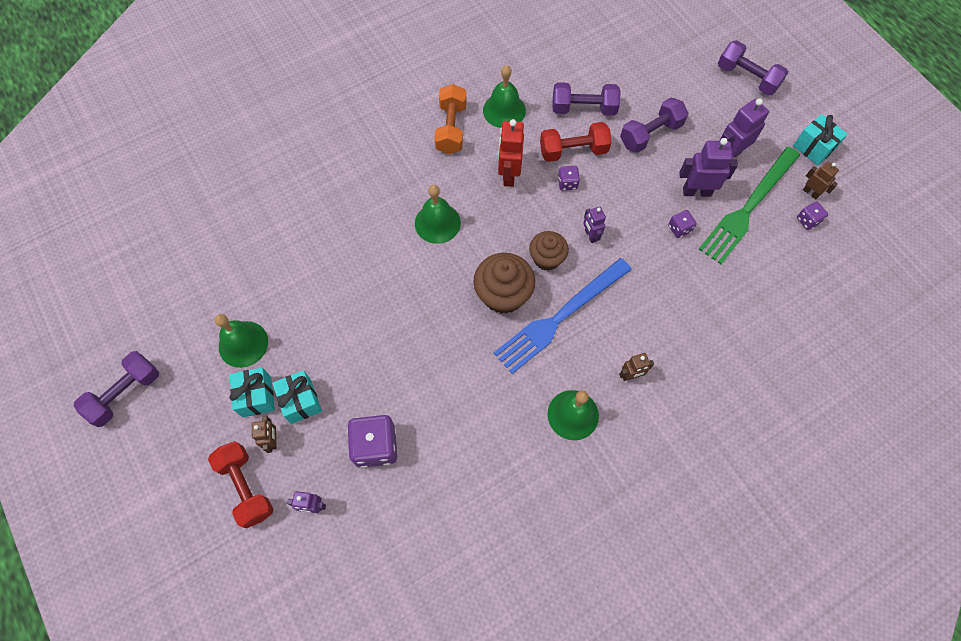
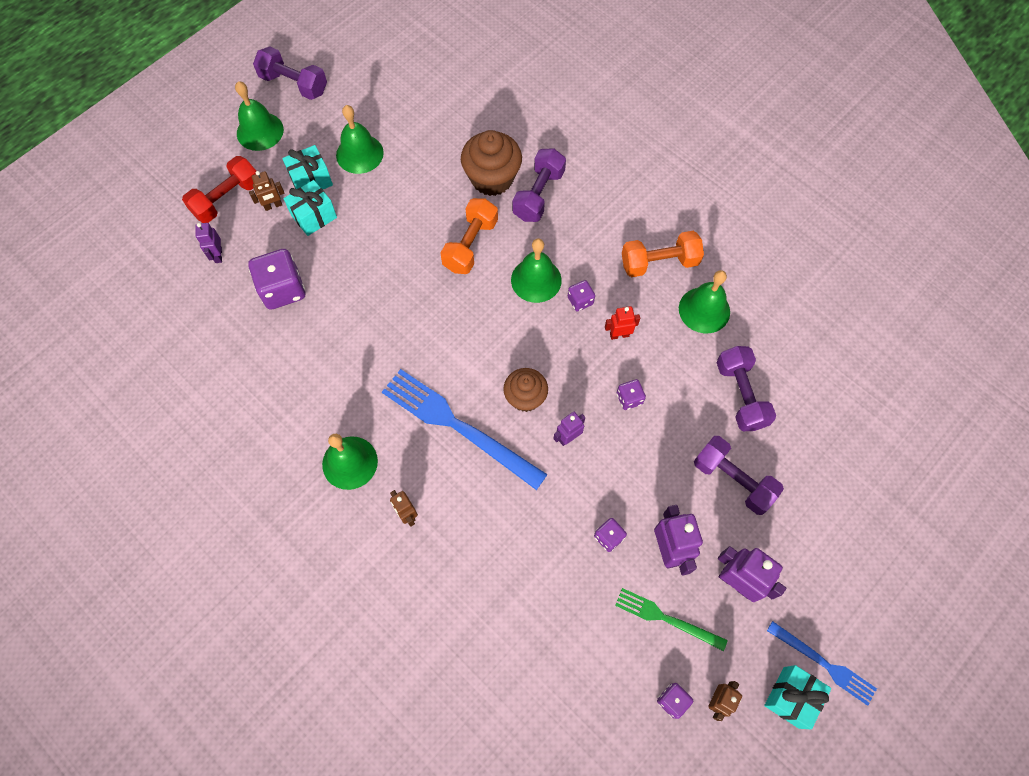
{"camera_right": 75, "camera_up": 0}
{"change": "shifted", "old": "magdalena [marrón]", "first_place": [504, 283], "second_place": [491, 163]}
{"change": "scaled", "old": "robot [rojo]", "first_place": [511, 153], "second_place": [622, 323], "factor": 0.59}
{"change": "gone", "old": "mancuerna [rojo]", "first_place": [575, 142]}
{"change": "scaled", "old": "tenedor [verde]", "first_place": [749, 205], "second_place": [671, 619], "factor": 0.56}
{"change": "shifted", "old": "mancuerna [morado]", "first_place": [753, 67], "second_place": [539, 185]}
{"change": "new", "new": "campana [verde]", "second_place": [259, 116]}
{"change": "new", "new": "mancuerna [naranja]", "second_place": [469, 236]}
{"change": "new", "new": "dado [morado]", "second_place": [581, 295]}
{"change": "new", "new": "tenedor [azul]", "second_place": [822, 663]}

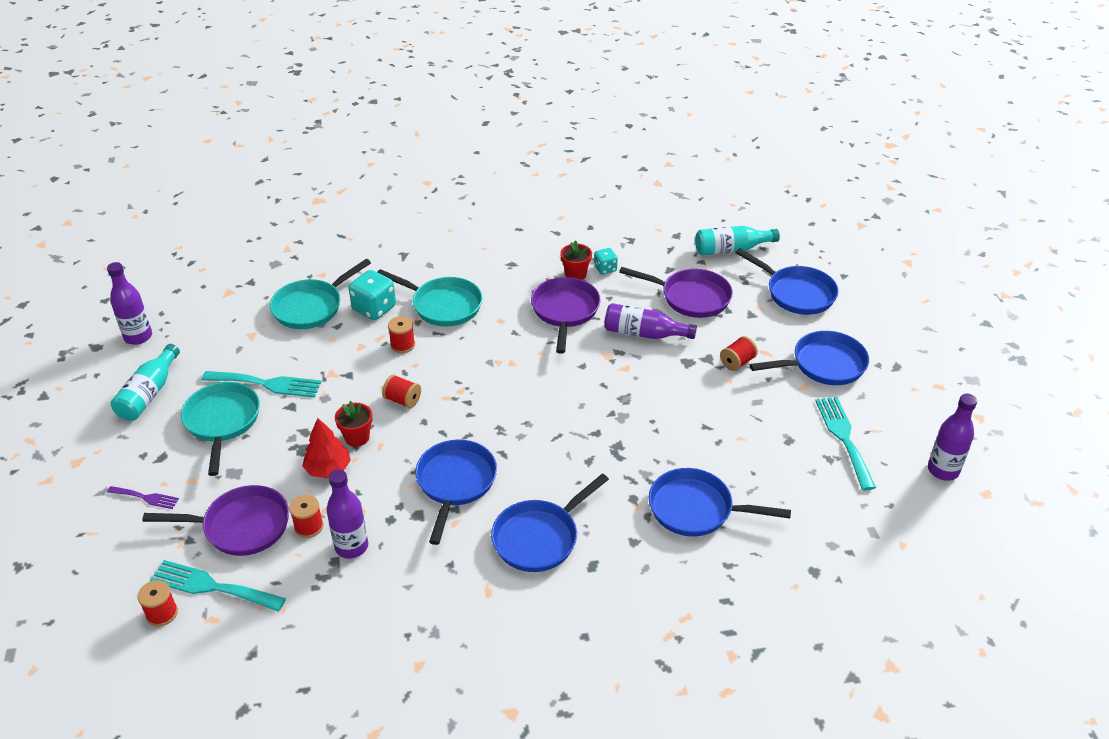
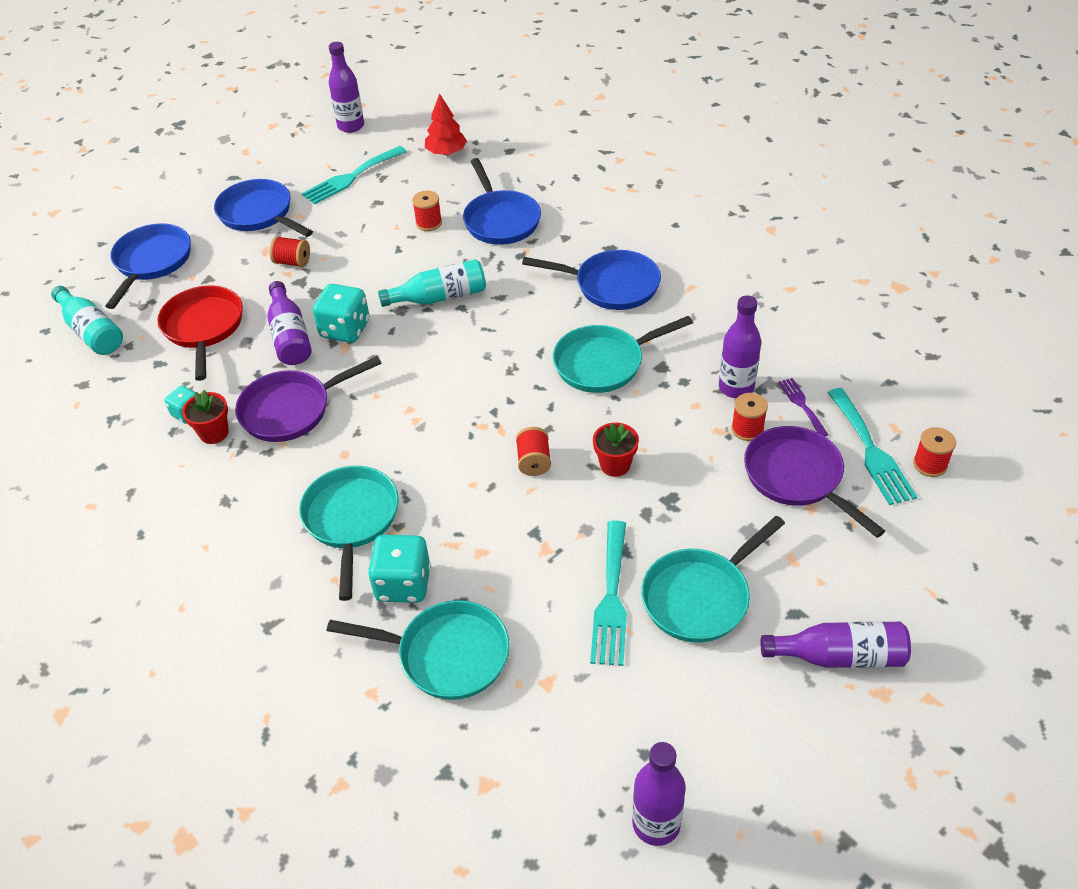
{"camera_right": -120, "camera_up": 5}
{"change": "shifted", "old": "tenedor [morado]", "first_place": [143, 497], "second_place": [803, 407]}
{"change": "shifted", "old": "botella [turquesa]", "first_place": [145, 382], "second_place": [432, 283]}
{"change": "rotated", "old": "tenedor [turquesa]", "first_place": [261, 384], "second_place": [608, 593], "degrees": -150}
{"change": "shifted", "old": "árbol [rojo]", "first_place": [326, 448], "second_place": [446, 124]}
{"change": "shifted", "old": "carrete [rojo]", "first_place": [401, 334], "second_place": [427, 211]}
{"change": "repainted", "old": "sartén [azul]", "new": "sartén [turquesa]", "first_place": [456, 492], "second_place": [623, 354]}
{"change": "repainted", "old": "sartén [morado]", "new": "sartén [rojo]", "first_place": [676, 292], "second_place": [200, 333]}
{"change": "new", "new": "dado [turquesa]", "second_place": [341, 313]}
{"change": "new", "new": "botella [morado]", "second_place": [836, 644]}

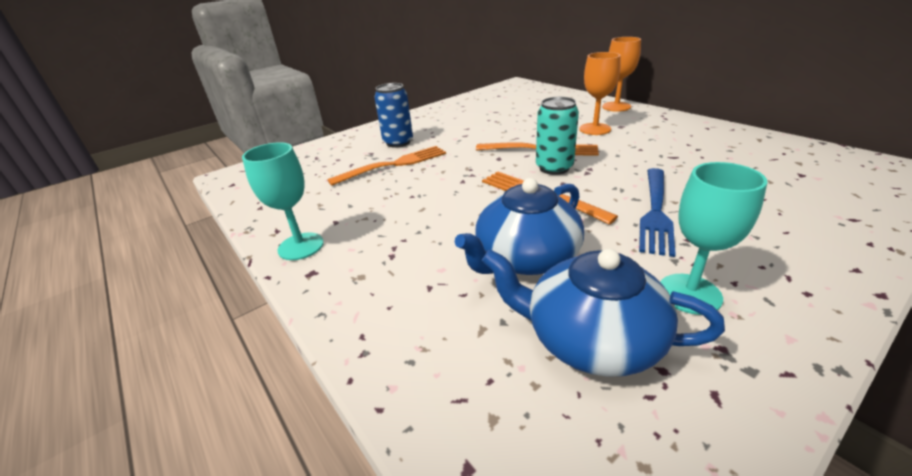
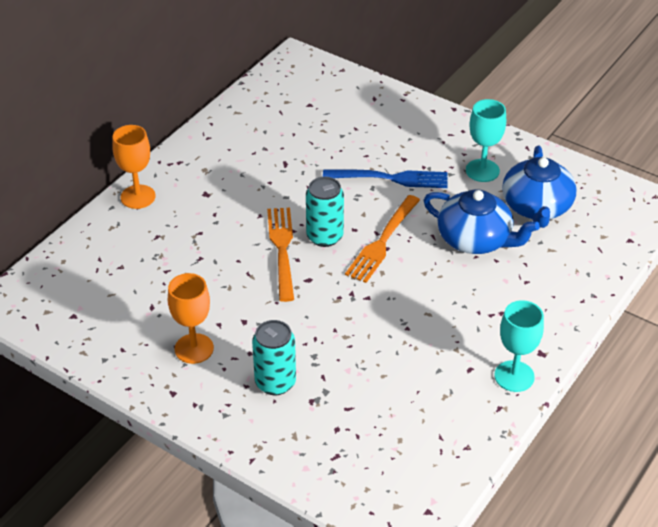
{"camera_right": -110, "camera_up": 10}
{"change": "gone", "old": "tenedor [naranja]", "first_place": [386, 166]}
{"change": "repainted", "old": "lata [azul]", "new": "lata [turquesa]", "first_place": [393, 115], "second_place": [274, 357]}
{"change": "shifted", "old": "copa [naranja]", "first_place": [600, 93], "second_place": [191, 318]}

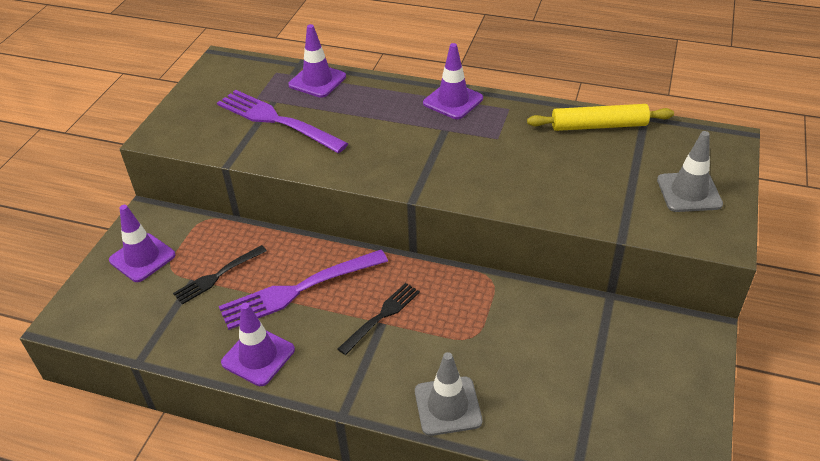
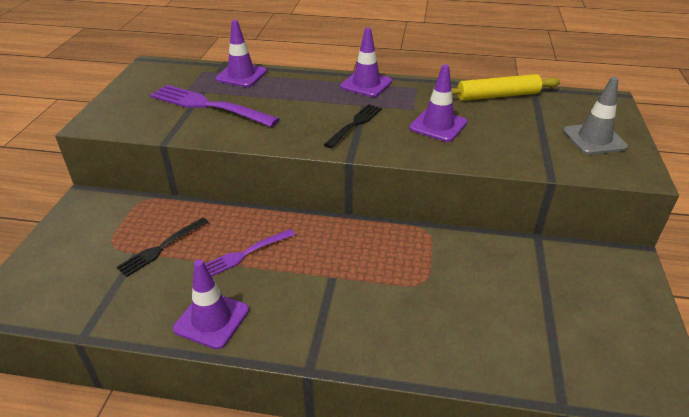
{"camera_right": -10, "camera_up": -5}
{"change": "shifted", "old": "cono de tráfico [morado]", "first_place": [142, 243], "second_place": [438, 103]}
{"change": "scaled", "old": "tenedor [morado]", "first_place": [303, 290], "second_place": [250, 252], "factor": 0.6}
{"change": "shifted", "old": "tenedor [negro]", "first_place": [379, 319], "second_place": [353, 126]}
{"change": "gone", "old": "cono de tráfico [gris]", "first_place": [448, 394]}

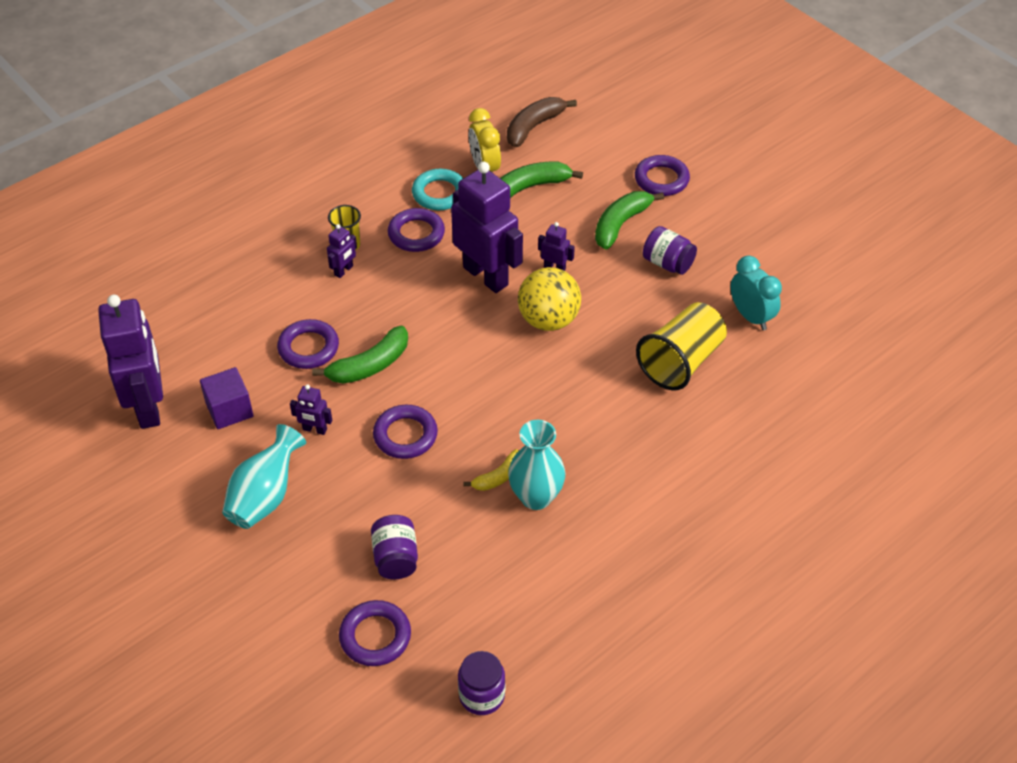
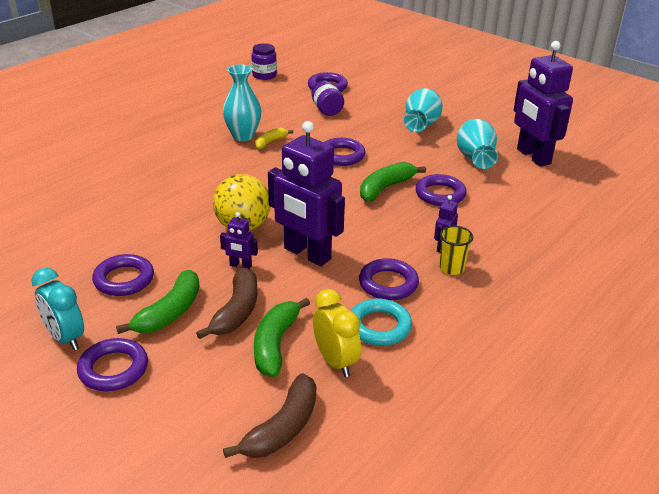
{"camera_right": 170, "camera_up": -15}
{"change": "swapped", "old": "cubo [morado]", "new": "florero [turquesa]", "first_place": [226, 398], "second_place": [477, 144]}
{"change": "gone", "old": "robot [morado]", "first_place": [311, 409]}
{"change": "rotated", "old": "plátano [verde]", "first_place": [541, 180], "second_place": [282, 337], "degrees": 135}
{"change": "gone", "old": "vaso [amarillo]", "first_place": [681, 346]}
{"change": "swapped", "old": "tarro [morado]", "new": "anillo [morado]", "first_place": [670, 250], "second_place": [123, 275]}
{"change": "shifted", "old": "despertador [turquesa]", "first_place": [756, 293], "second_place": [57, 308]}
{"change": "new", "new": "plátano [marrón]", "second_place": [227, 303]}

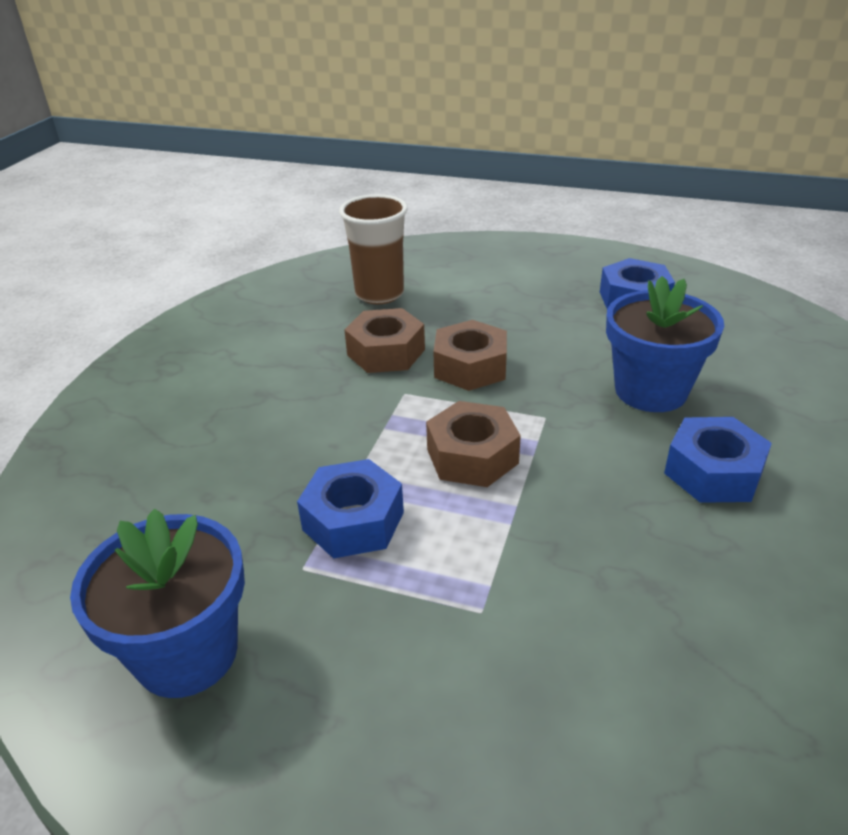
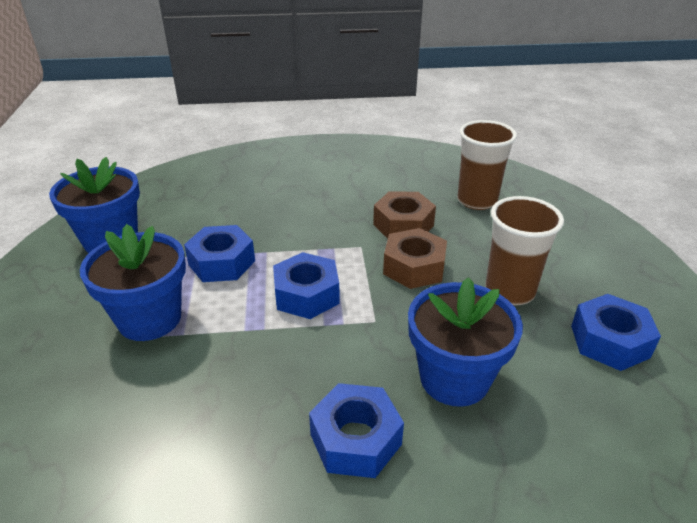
{"camera_right": 65, "camera_up": 0}
{"change": "repainted", "old": "tuerca [marrón]", "new": "tuerca [azul]", "first_place": [473, 444], "second_place": [306, 285]}
{"change": "new", "new": "maceta [azul]", "second_place": [133, 282]}
{"change": "new", "new": "vaso [marrón]", "second_place": [524, 250]}

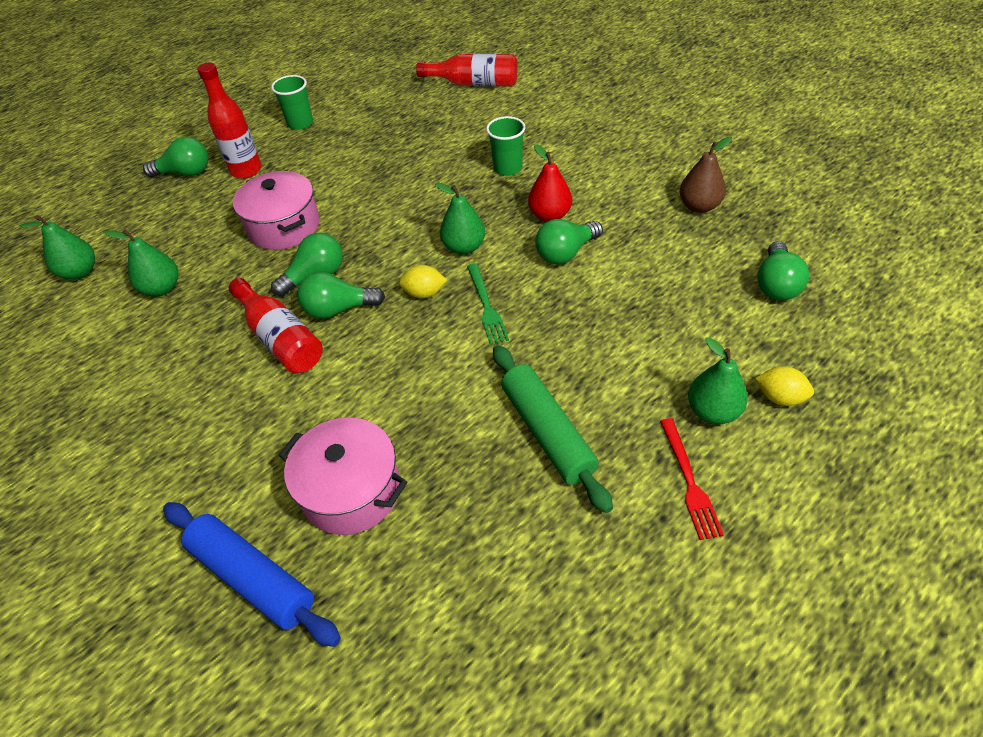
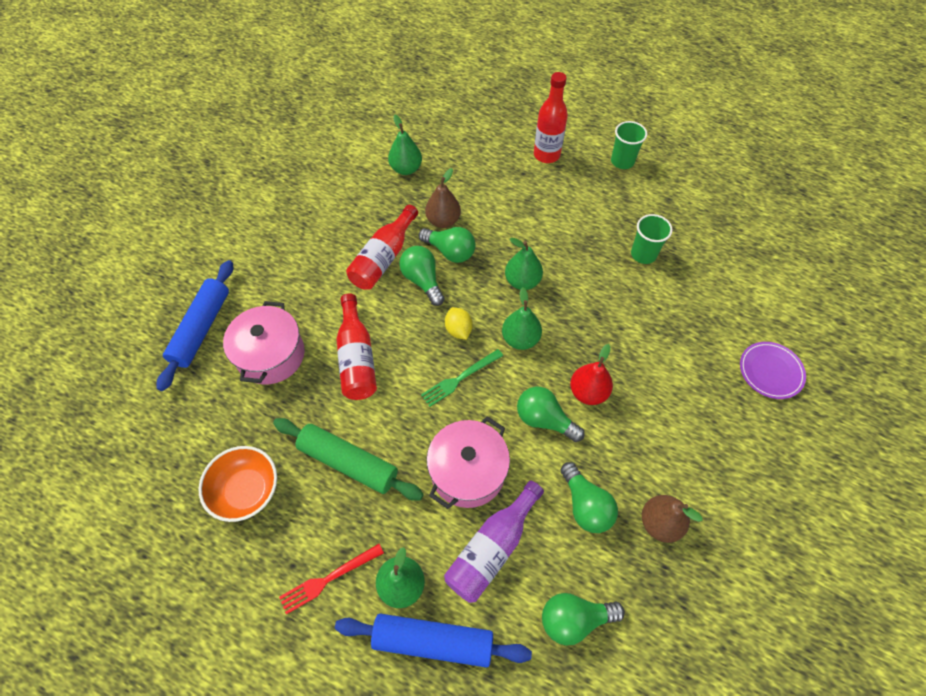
{"camera_right": 65, "camera_up": 10}
{"change": "shifted", "old": "pera [verde]", "first_place": [57, 247], "second_place": [524, 264]}
{"change": "shifted", "old": "bombilla [verde]", "first_place": [175, 157], "second_place": [589, 497]}
{"change": "shifted", "old": "olla [rosa]", "first_place": [276, 210], "second_place": [468, 463]}
{"change": "shifted", "old": "botella [rojo]", "first_place": [466, 70], "second_place": [357, 346]}
{"change": "shifted", "old": "vaso [verde]", "first_place": [506, 146], "second_place": [652, 239]}
{"change": "rotated", "old": "rodillo [verde]", "first_place": [553, 429], "second_place": [348, 459], "degrees": 75}
{"change": "swapped", "old": "limón [amarillo]", "new": "rodillo [azul]", "first_place": [784, 386], "second_place": [433, 641]}
{"change": "new", "new": "cuenco [naranja]", "second_place": [237, 484]}
{"change": "new", "new": "pera [marrón]", "second_place": [443, 198]}
{"change": "new", "new": "botella [morado]", "second_place": [494, 542]}
{"change": "new", "new": "plato [morado]", "second_place": [773, 370]}

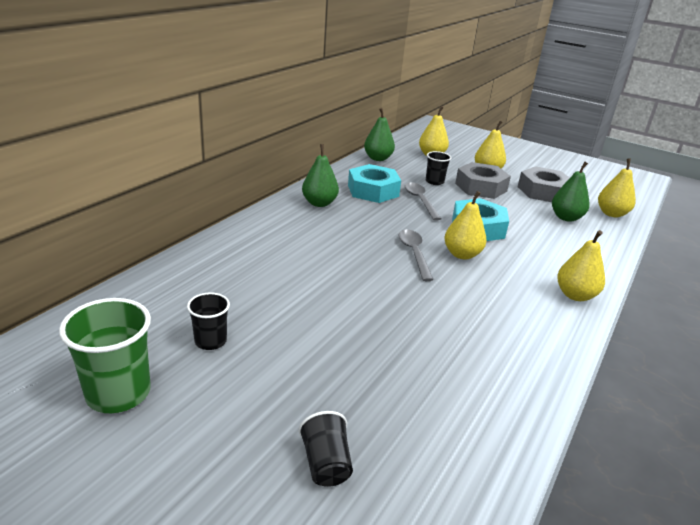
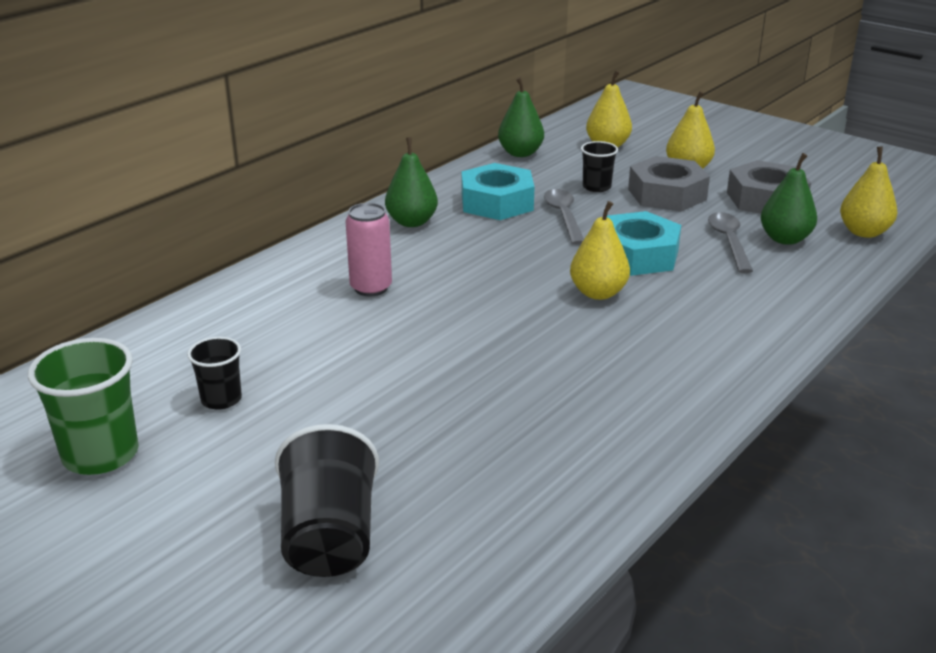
{"camera_right": 10, "camera_up": 0}
{"change": "scaled", "old": "vaso [negro]", "first_place": [325, 449], "second_place": [327, 500], "factor": 1.73}
{"change": "shifted", "old": "cuchara [gris]", "first_place": [416, 255], "second_place": [730, 242]}
{"change": "gone", "old": "pera [amarillo]", "first_place": [581, 265]}
{"change": "new", "new": "lata [rosa]", "second_place": [368, 250]}

